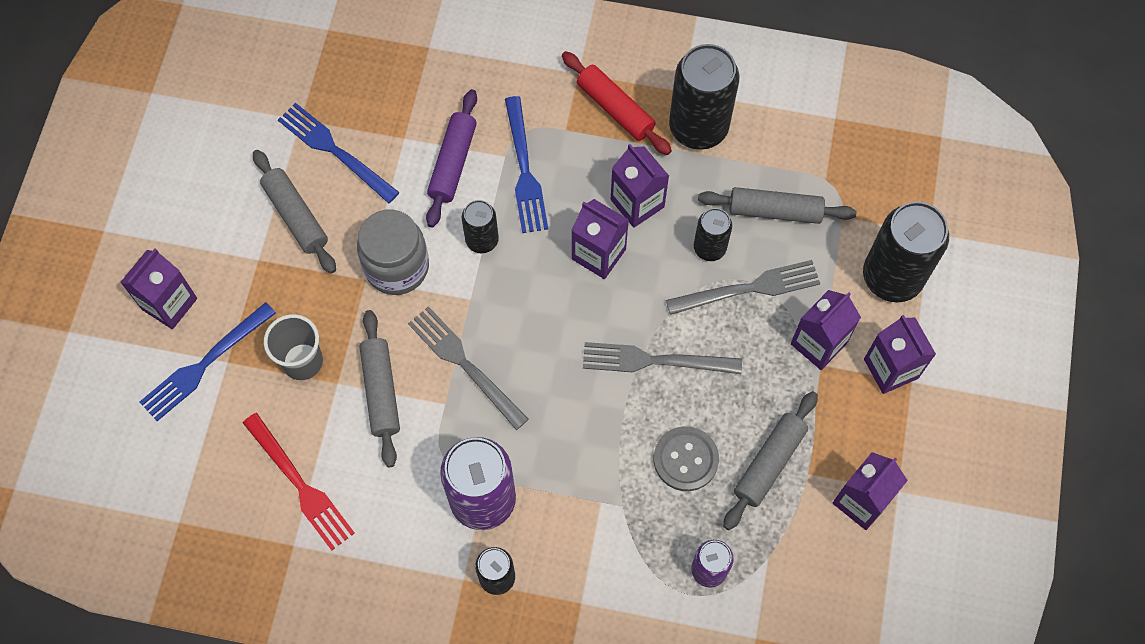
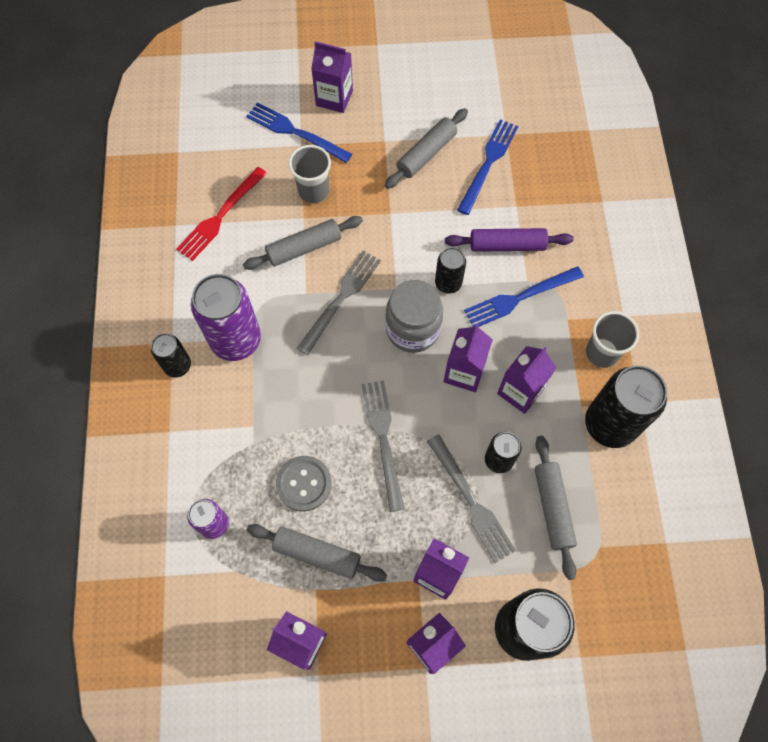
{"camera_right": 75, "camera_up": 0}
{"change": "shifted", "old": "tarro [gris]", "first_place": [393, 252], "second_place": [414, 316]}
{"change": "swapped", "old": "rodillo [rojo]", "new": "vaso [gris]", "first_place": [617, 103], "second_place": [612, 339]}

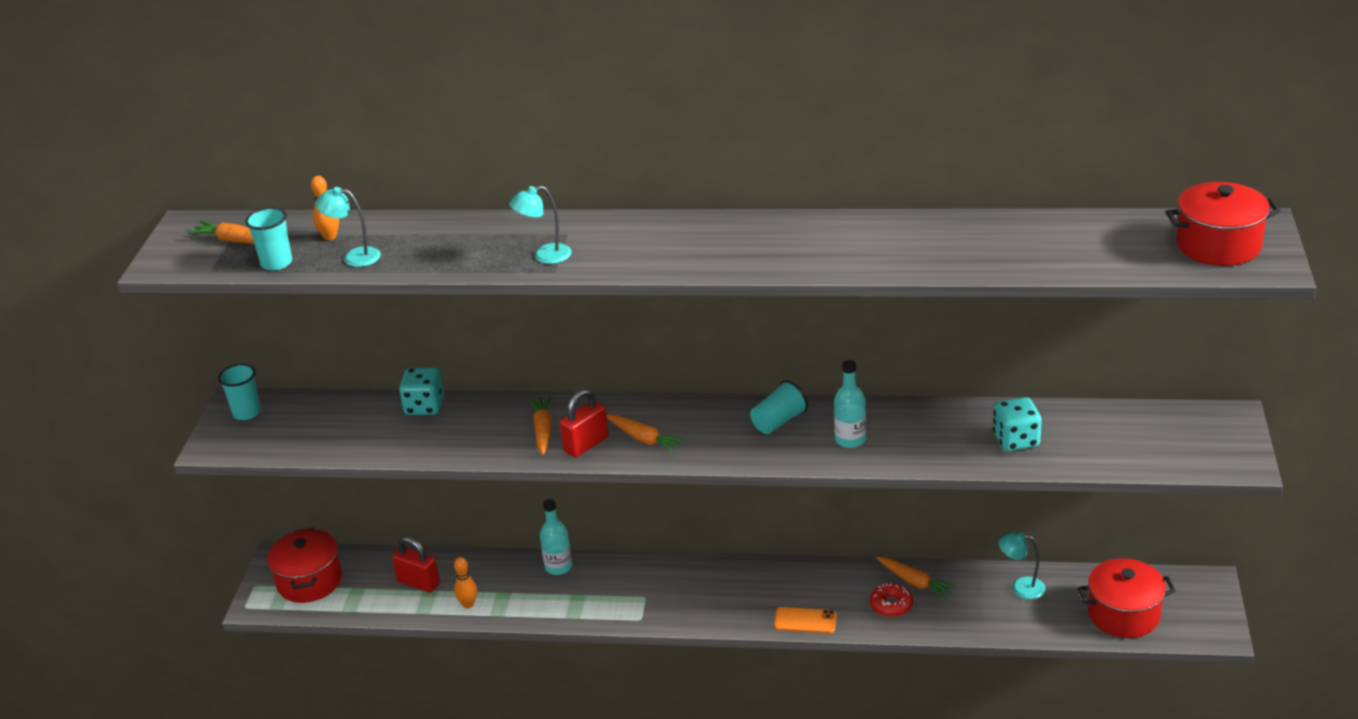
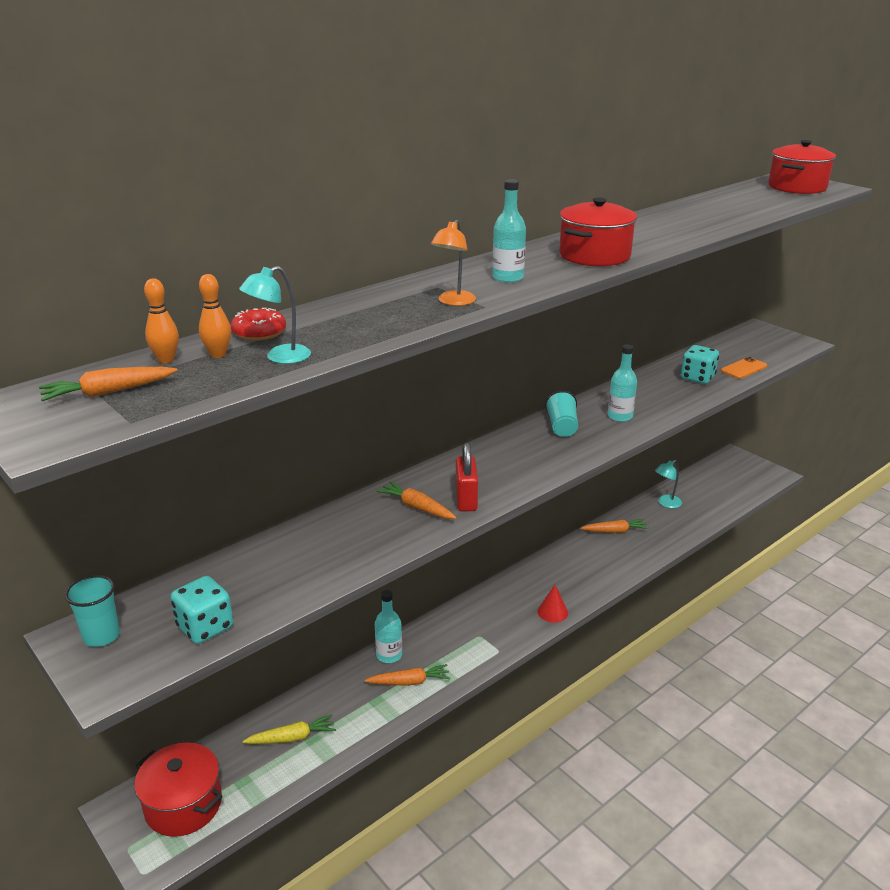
{"camera_right": -50, "camera_up": -5}
{"change": "gone", "old": "vaso [turquesa]", "first_place": [268, 238]}
{"change": "swapped", "old": "candado [rojo]", "new": "zanahoria [amarillo]", "first_place": [416, 564], "second_place": [289, 729]}
{"change": "shifted", "old": "dado [turquesa]", "first_place": [421, 391], "second_place": [201, 610]}
{"change": "shifted", "old": "bolo [naranja]", "first_place": [465, 582], "second_place": [161, 320]}
{"change": "repainted", "old": "lámpara [turquesa]", "new": "lámpara [naranja]", "first_place": [540, 225], "second_place": [453, 263]}
{"change": "shifted", "old": "zanahoria [naranja]", "first_place": [646, 434], "second_place": [407, 675]}
{"change": "shifted", "old": "móvil [naranja]", "first_place": [805, 620], "second_place": [744, 368]}
{"change": "shifted", "old": "rosquilla [rojo]", "first_place": [891, 600], "second_place": [258, 324]}
{"change": "shifted", "old": "olla [rojo]", "first_place": [1127, 598], "second_place": [598, 231]}
{"change": "new", "new": "botella [turquesa]", "second_place": [509, 231]}
{"change": "new", "new": "cono [rojo]", "second_place": [553, 604]}

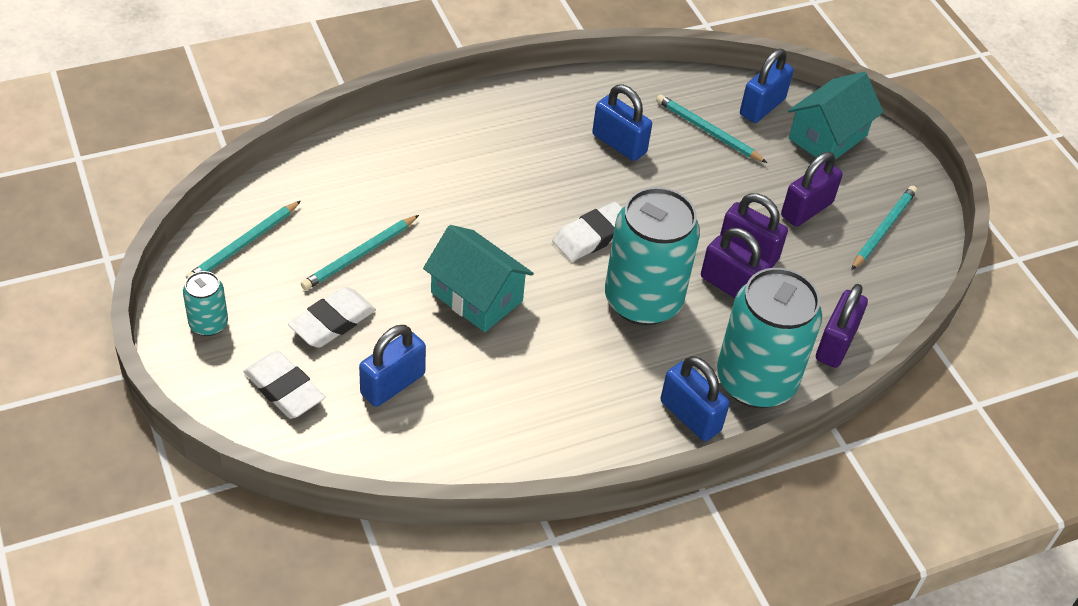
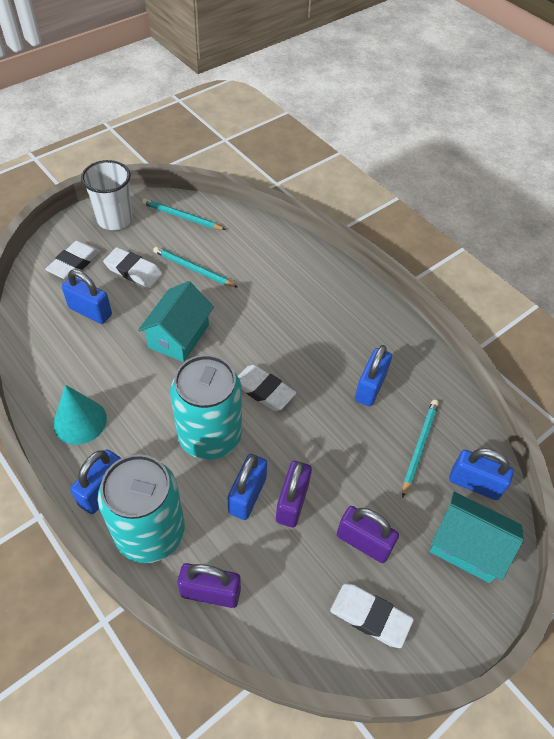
{"camera_right": 75, "camera_up": 5}
{"change": "swapped", "old": "lata [turquesa]", "new": "vaso [blanco]", "first_place": [205, 303], "second_place": [107, 195]}
{"change": "repainted", "old": "candado [morado]", "new": "candado [azul]", "first_place": [735, 263], "second_place": [247, 487]}
{"change": "swapped", "old": "lápiz [turquesa]", "new": "goma de borrar [blanco]", "first_place": [884, 228], "second_place": [372, 616]}
{"change": "new", "new": "cono [turquesa]", "second_place": [80, 415]}

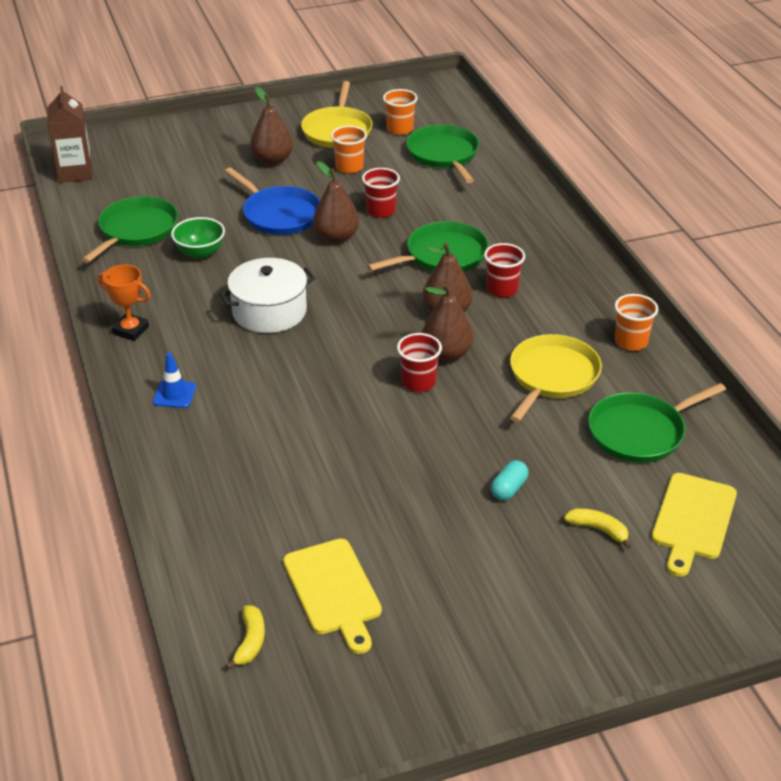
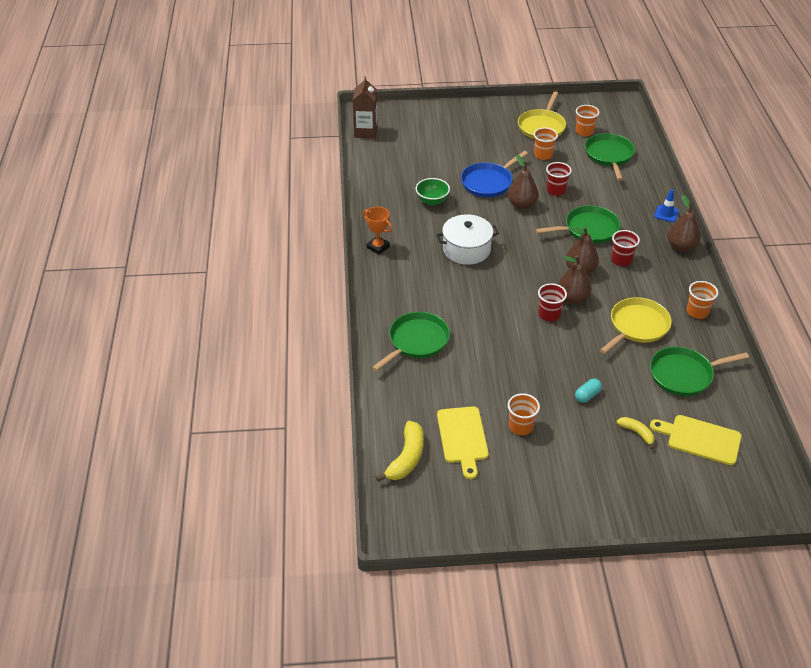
{"camera_right": 15, "camera_up": 5}
{"change": "shifted", "old": "sartén [verde]", "first_place": [130, 229], "second_place": [411, 341]}
{"change": "shifted", "old": "cono de tráfico [azul]", "first_place": [174, 380], "second_place": [666, 205]}
{"change": "rotated", "old": "sartén [azul]", "first_place": [272, 201], "second_place": [494, 174], "degrees": 75}
{"change": "scaled", "old": "plátano [amarillo]", "first_place": [245, 637], "second_place": [400, 451], "factor": 1.7}
{"change": "shifted", "old": "pera [marrón]", "first_place": [271, 126], "second_place": [684, 223]}
{"change": "rotated", "old": "tabla de cortar [amarillo]", "first_place": [694, 525], "second_place": [695, 440], "degrees": 75}
{"change": "new", "new": "vaso [naranja]", "second_place": [524, 414]}

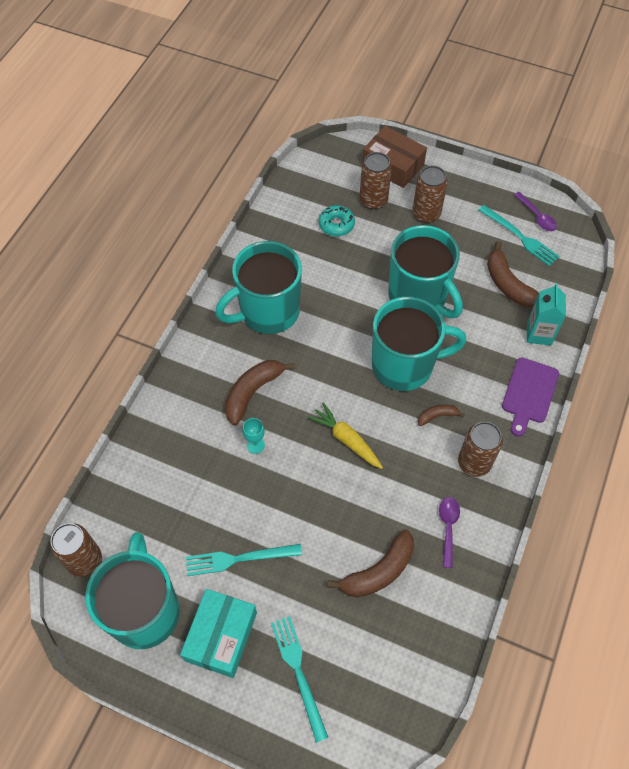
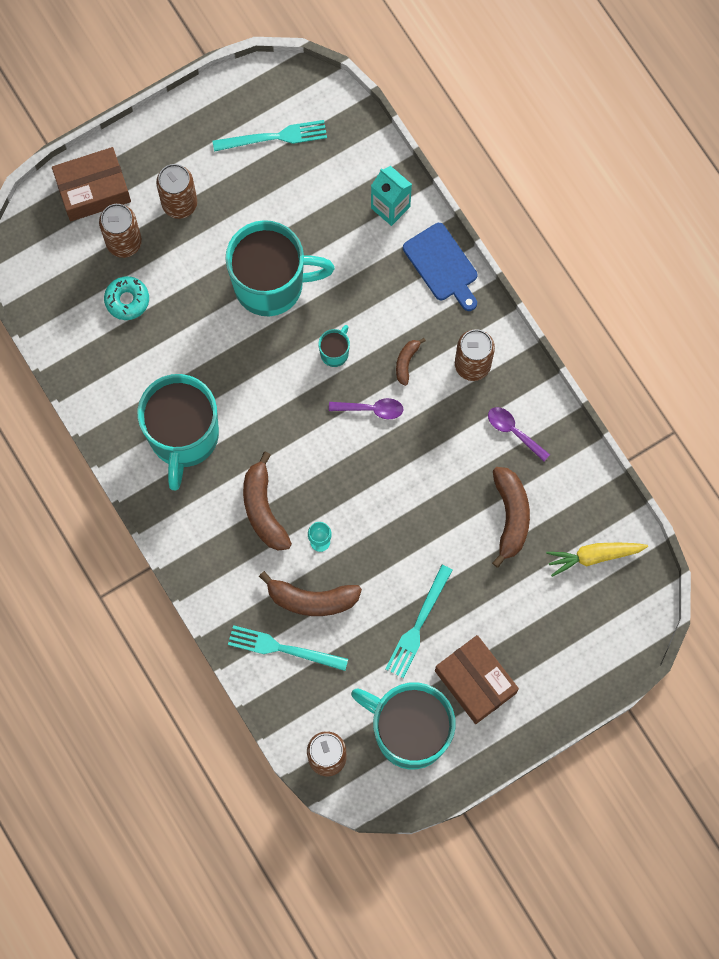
{"camera_right": -55, "camera_up": 15}
{"change": "repainted", "old": "caja [turquesa]", "new": "caja [marrón]", "first_place": [218, 633], "second_place": [477, 679]}
{"change": "shifted", "old": "tenedor [turquesa]", "first_place": [300, 679], "second_place": [288, 648]}
{"change": "shifted", "old": "zanahoria [amarillo]", "first_place": [345, 435], "second_place": [597, 559]}
{"change": "scaled", "old": "taza [turquesa]", "first_place": [419, 344], "second_place": [334, 346], "factor": 0.41}
{"change": "shifted", "old": "plátano [marrón]", "first_place": [513, 274], "second_place": [310, 593]}
{"change": "repainted", "old": "tabla de cortar [morado]", "new": "tabla de cortar [azul]", "first_place": [530, 397], "second_place": [440, 267]}
{"change": "shifted", "old": "cuchara [morado]", "first_place": [535, 211], "second_place": [366, 408]}

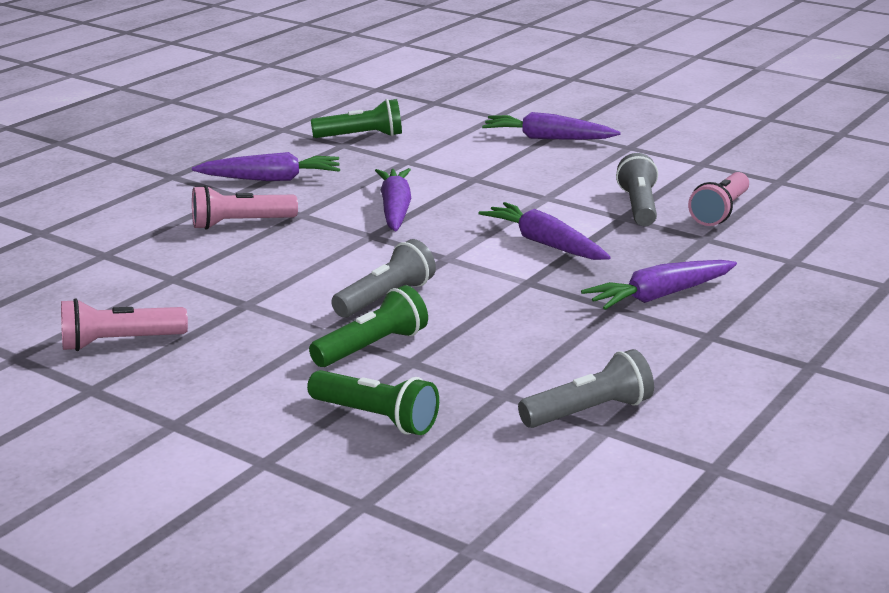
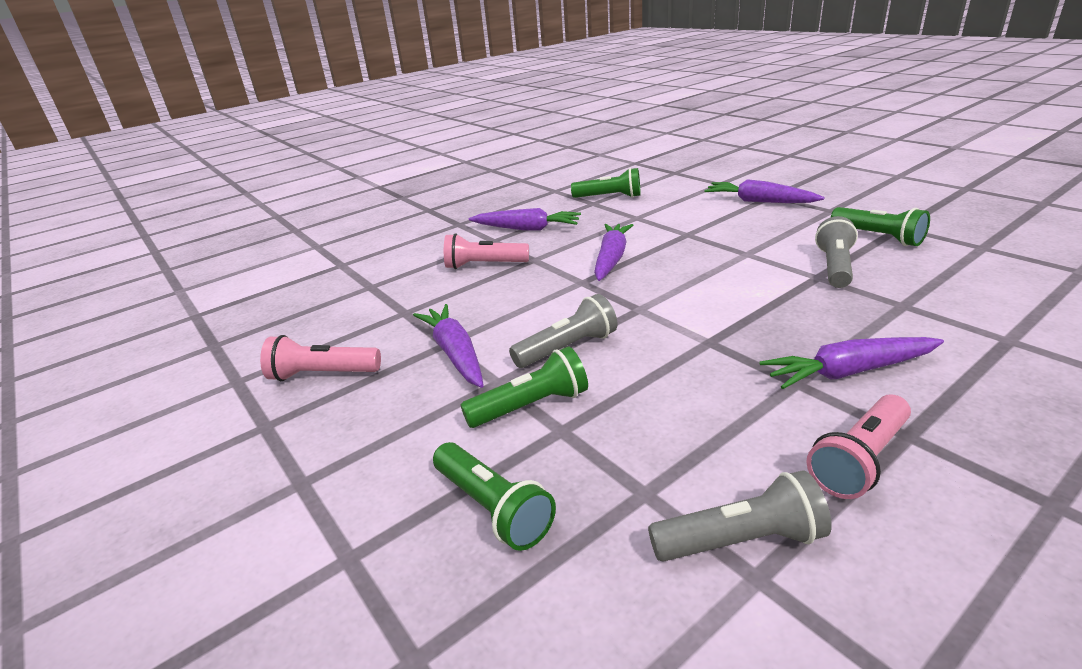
{"camera_right": 20, "camera_up": 5}
{"change": "shifted", "old": "zanahoria [morado]", "first_place": [544, 231], "second_place": [448, 346]}
{"change": "shifted", "old": "lámpara de mano [rosa]", "first_place": [718, 199], "second_place": [858, 446]}
{"change": "new", "new": "lámpara de mano [verde]", "second_place": [880, 226]}

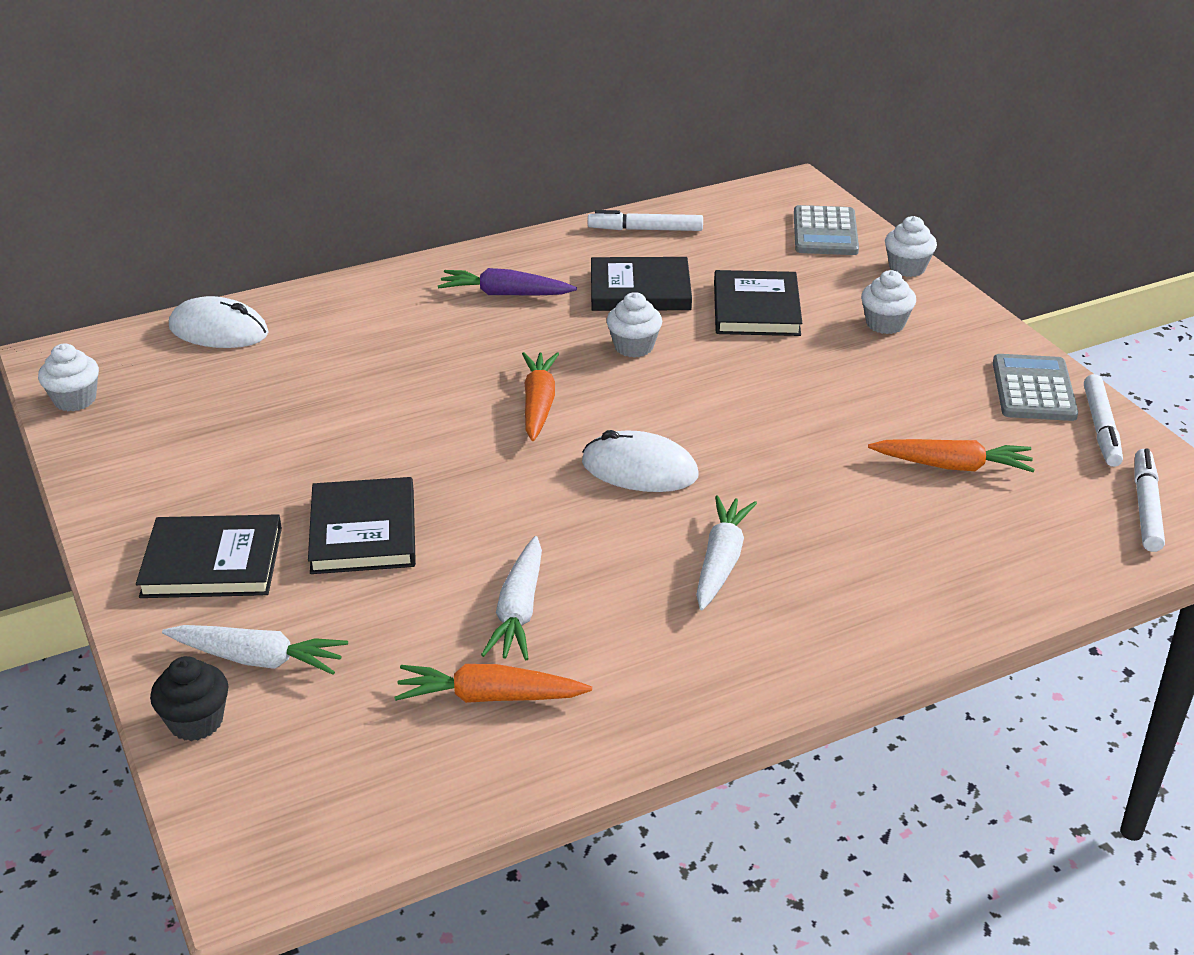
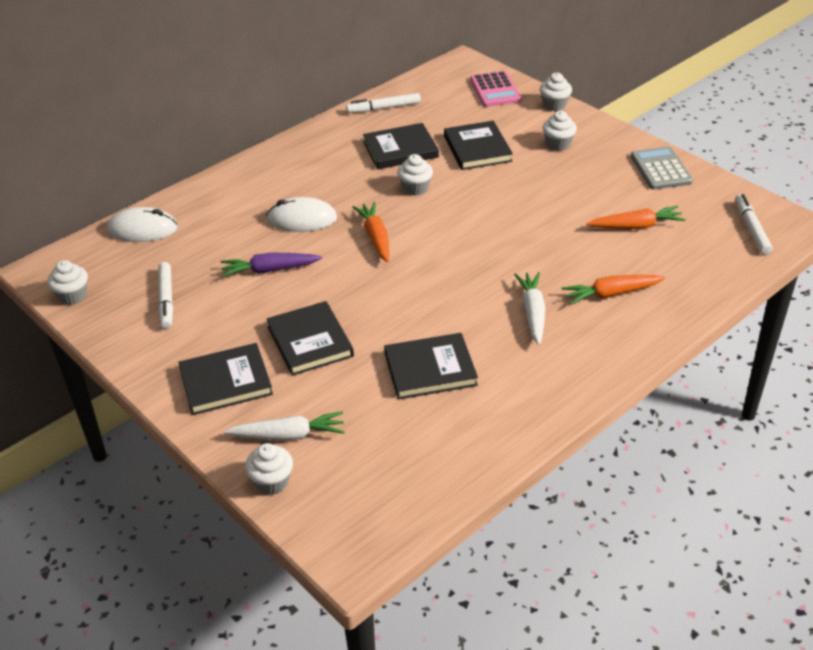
{"camera_right": -15, "camera_up": 5}
{"change": "repainted", "old": "magdalena [negro]", "new": "magdalena [blanco]", "first_place": [189, 698], "second_place": [269, 469]}
{"change": "shifted", "old": "zanahoria [naranja]", "first_place": [493, 683], "second_place": [613, 290]}
{"change": "shifted", "old": "zanahoria [morado]", "first_place": [507, 281], "second_place": [271, 265]}
{"change": "swapped", "old": "zanahoria [blanco]", "new": "libro [negro]", "first_place": [511, 598], "second_place": [431, 366]}
{"change": "shifted", "old": "ratón [blanco]", "first_place": [640, 461], "second_place": [301, 214]}
{"change": "repainted", "old": "calculadora [gris]", "new": "calculadora [rosa]", "first_place": [826, 230], "second_place": [496, 89]}
{"change": "shifted", "old": "rotulador [blanco]", "first_place": [1103, 420], "second_place": [165, 295]}

